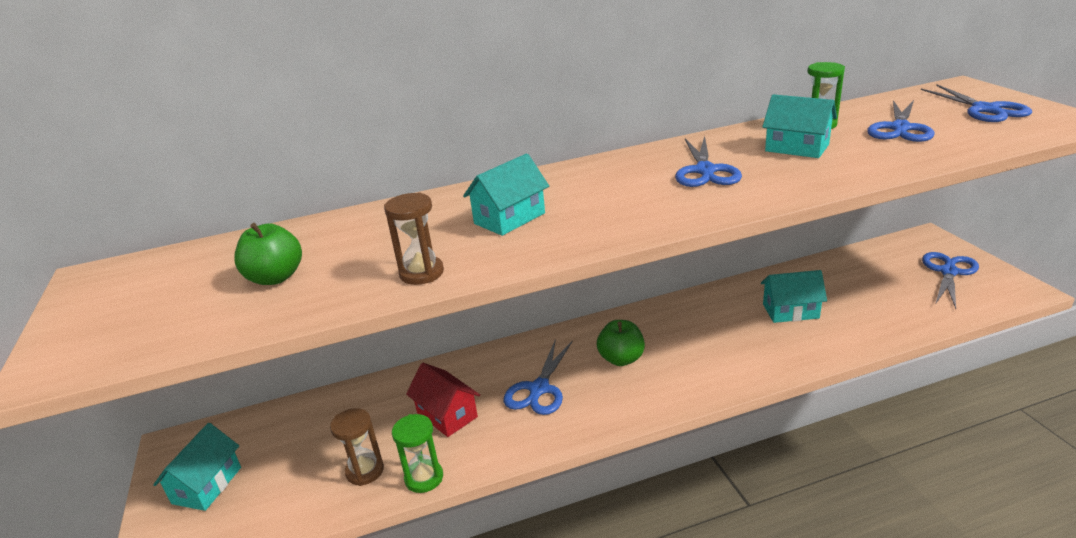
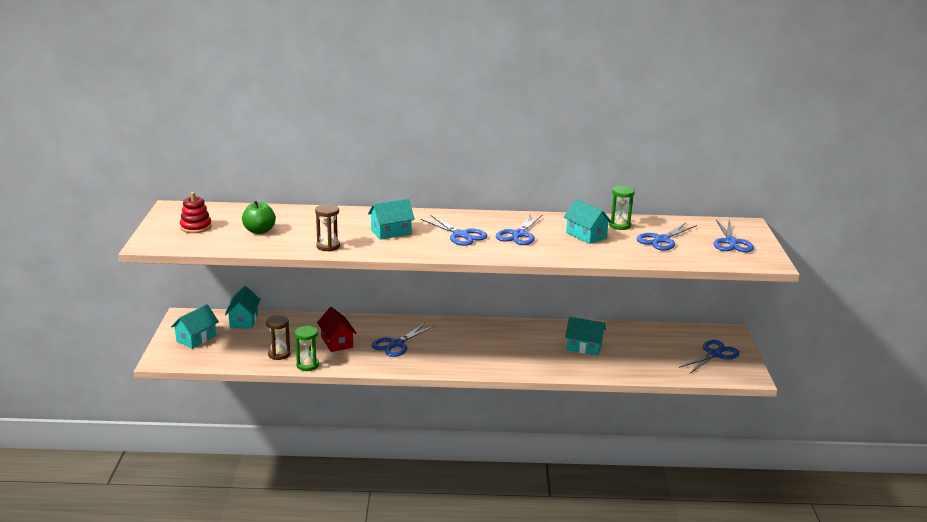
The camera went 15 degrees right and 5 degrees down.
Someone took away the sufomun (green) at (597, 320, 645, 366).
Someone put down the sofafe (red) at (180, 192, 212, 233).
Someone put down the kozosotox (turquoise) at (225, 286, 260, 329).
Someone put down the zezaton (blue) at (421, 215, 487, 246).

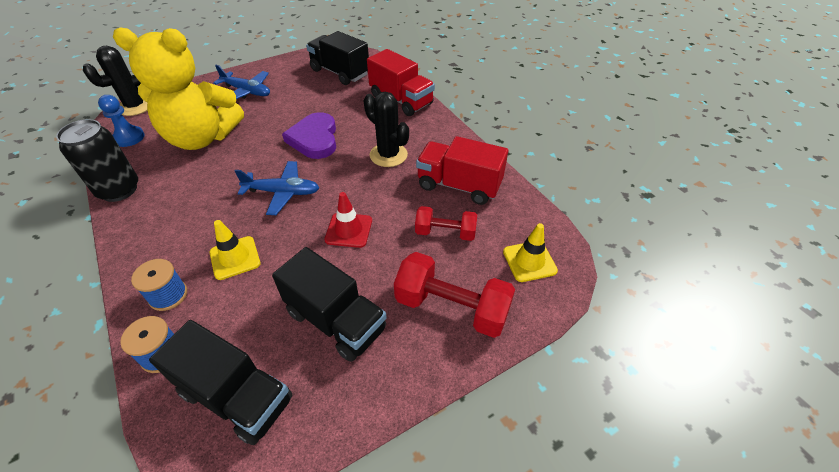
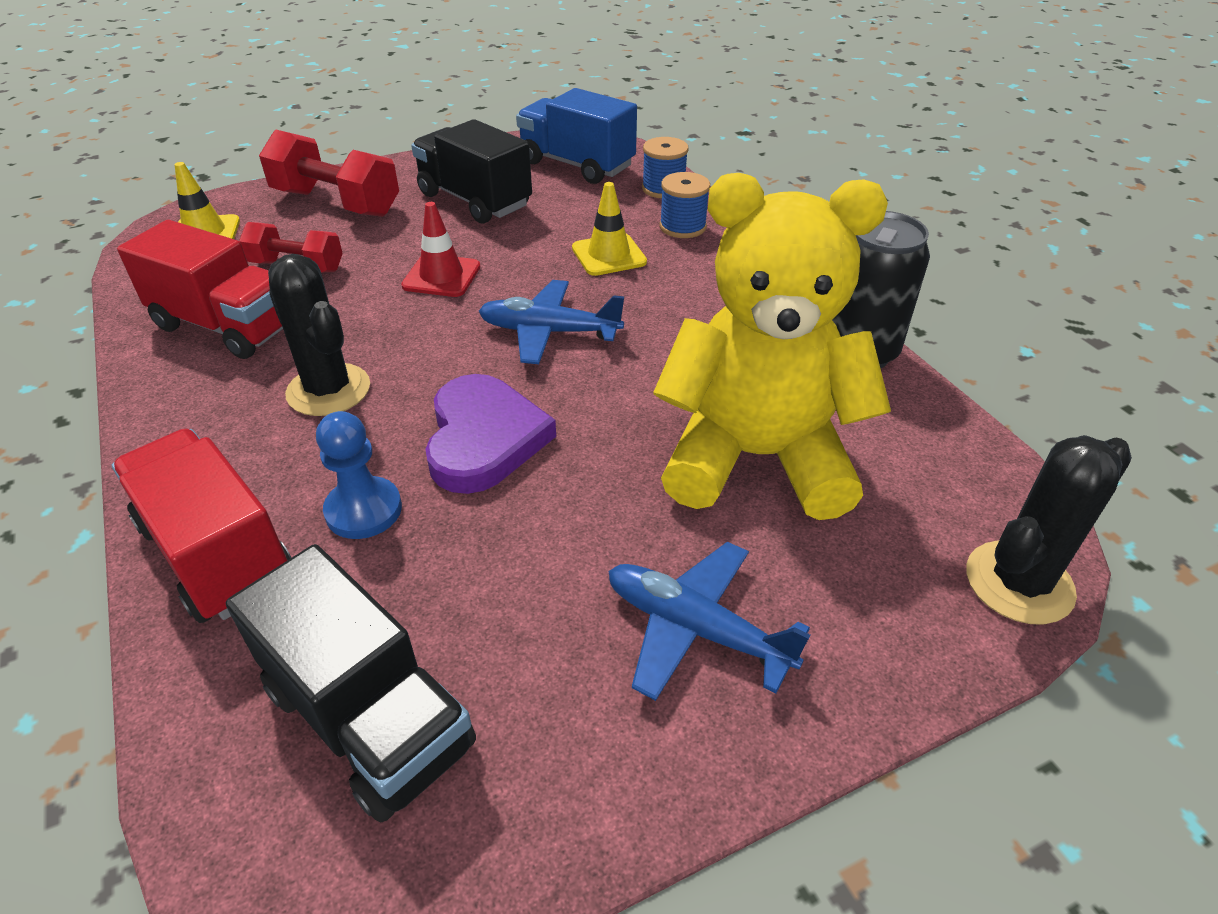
The camera went 175 degrees left and 5 degrees down.
Someone carried the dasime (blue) from (98, 95, 145, 147) to (316, 411, 402, 539).
Someone repainted the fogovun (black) at (149, 320, 292, 445), which became the fogovun (blue) at (516, 88, 637, 184).

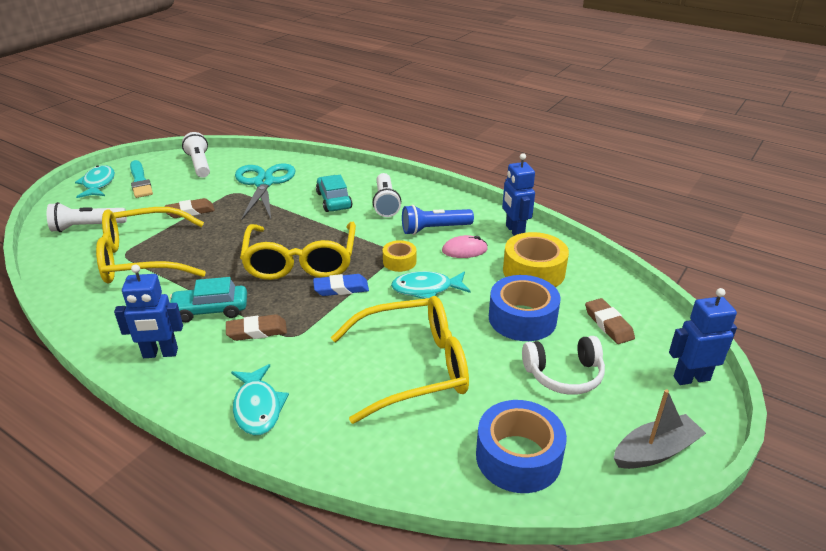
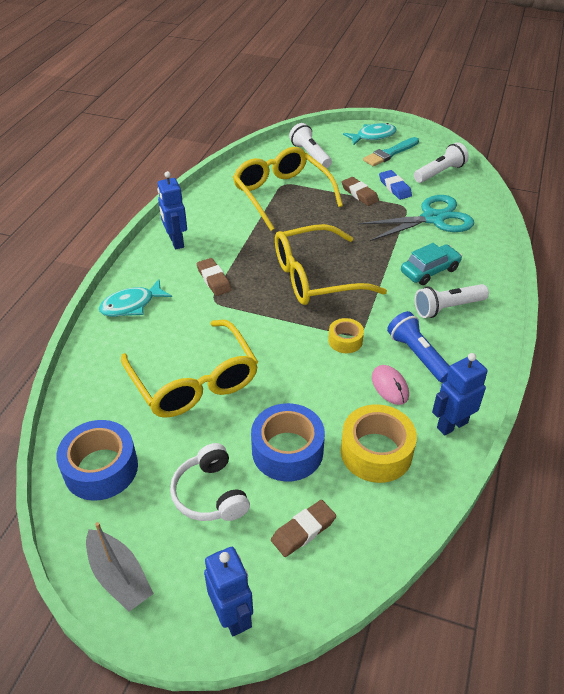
The camera went 75 degrees right and 10 degrees up.
Someone took away the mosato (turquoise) at (170, 277, 247, 322).
Someone took away the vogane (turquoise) at (391, 271, 470, 299).
Someone carried the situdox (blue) from (313, 274, 369, 296) to (379, 170, 412, 200).

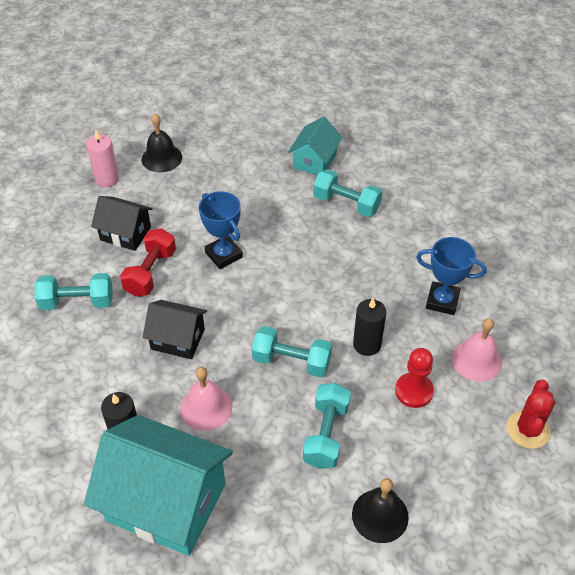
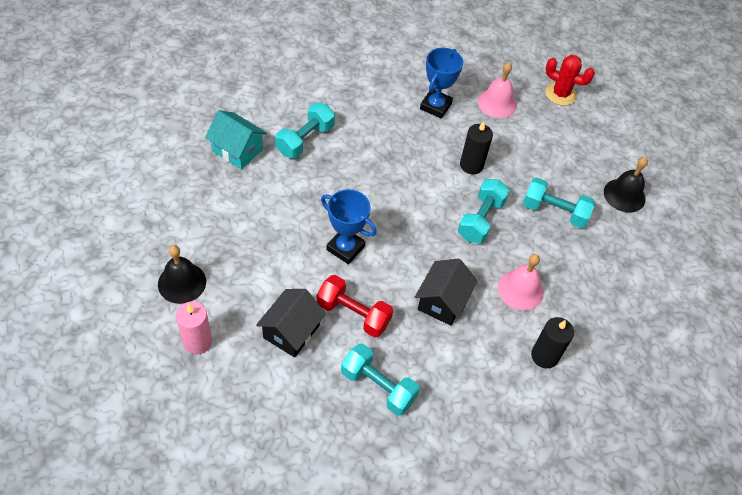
The camera went 85 degrees left and 5 degrees up.
Someone took away the kozosotox (turquoise) at (84, 415, 233, 556).
Someone took away the dasime (red) at (395, 348, 434, 408).
Someone rotated the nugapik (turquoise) at (35, 273, 112, 310) by 60 degrees counterclockwise.
Someone rotated the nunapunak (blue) at (199, 191, 243, 269) by 60 degrees clockwise.

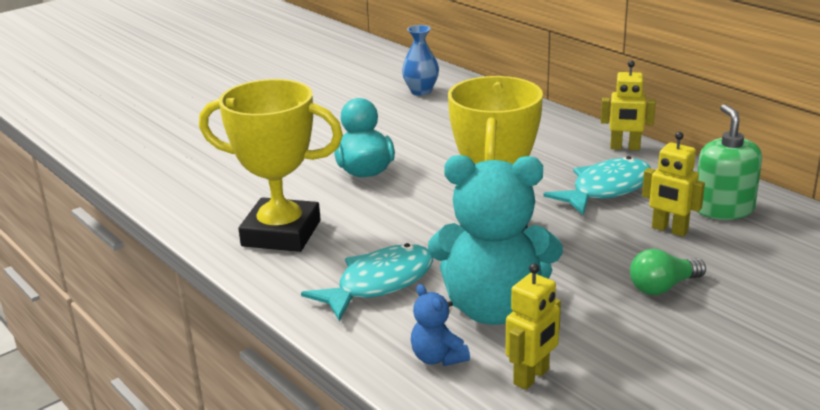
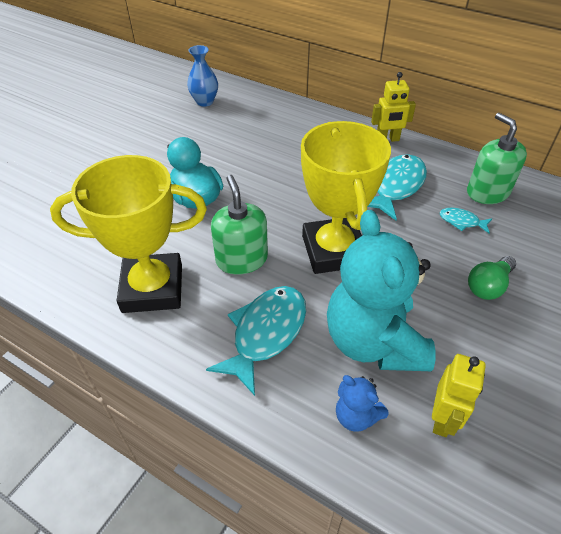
The camera went 20 degrees left and 20 degrees up.
Someone put down the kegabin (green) at (211, 175, 268, 275).
Someone swapped the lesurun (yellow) at (642, 132, 705, 237) for the vogane (turquoise) at (440, 208, 492, 233).
Someone rotated the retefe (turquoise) at (428, 155, 563, 325) by 90 degrees clockwise.

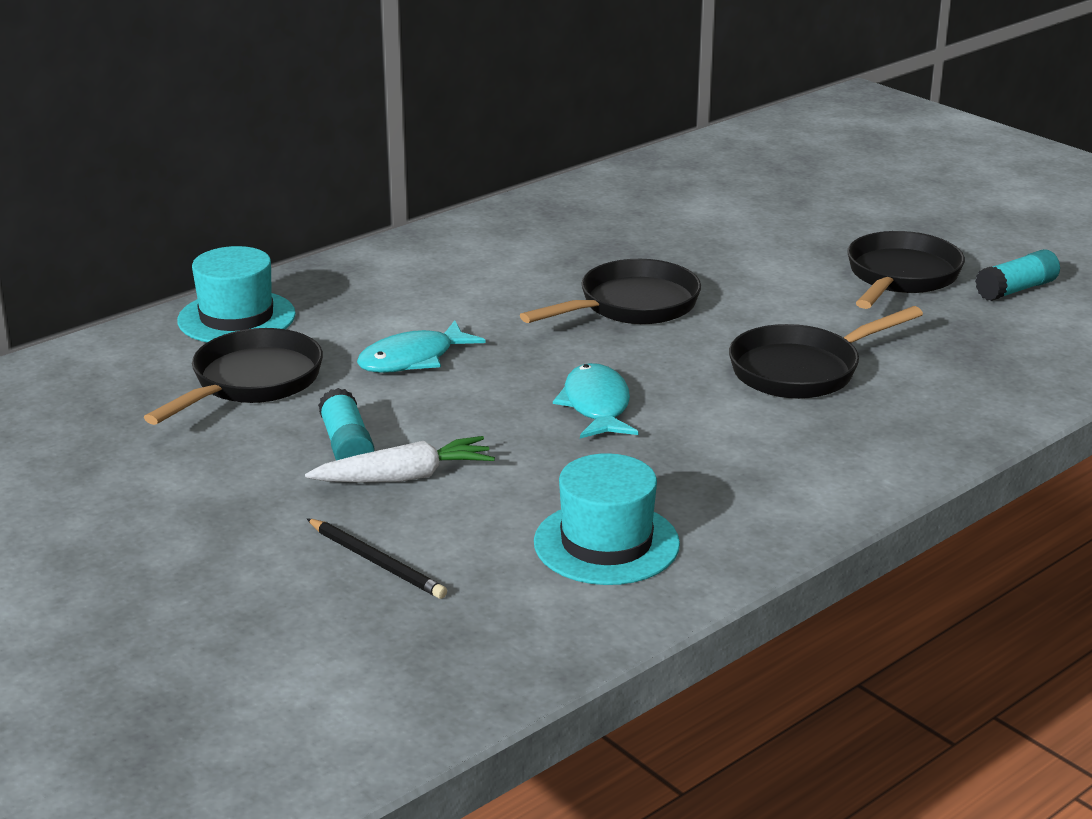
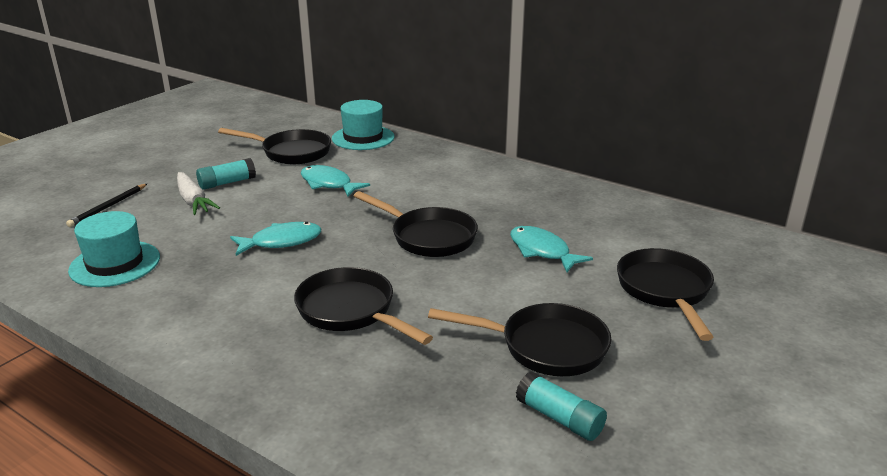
The camera went 75 degrees right and 0 degrees up.
Someone put down the vogane (turquoise) at (510, 226, 593, 272).
Someone put down the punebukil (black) at (617, 248, 714, 341).

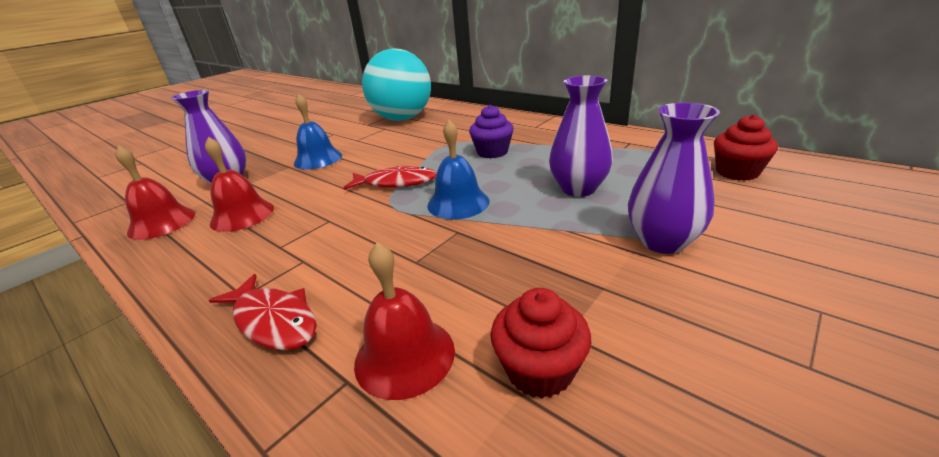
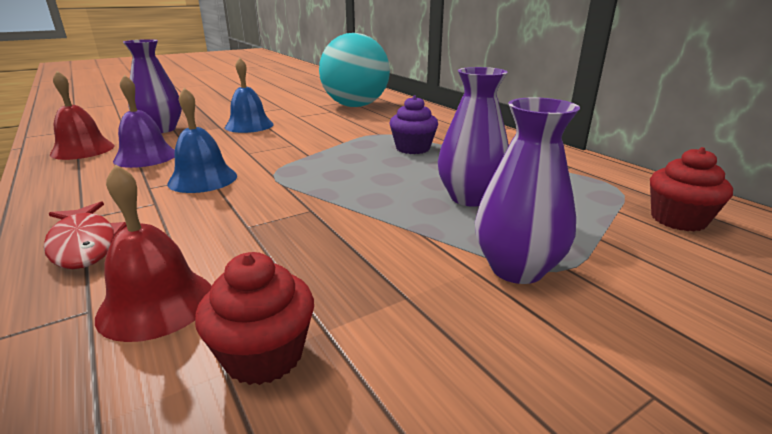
The camera went 15 degrees right and 5 degrees down.
Someone took away the vogane (red) at (343, 166, 437, 190).
Someone carried the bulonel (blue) from (427, 120, 489, 220) to (167, 88, 237, 193).
Someone repainted the bulonel (red) at (205, 137, 274, 232), which became the bulonel (purple) at (113, 75, 175, 168).

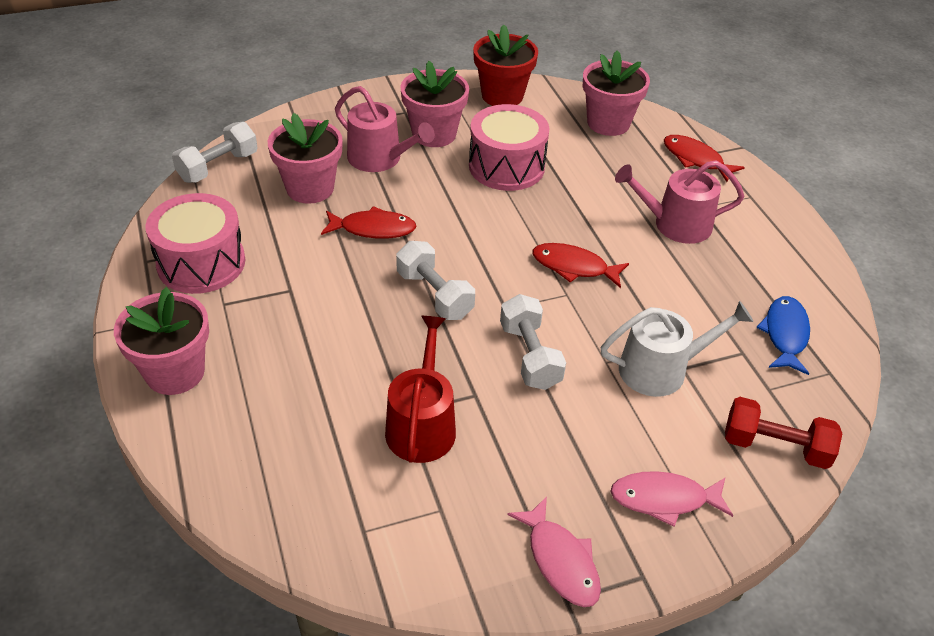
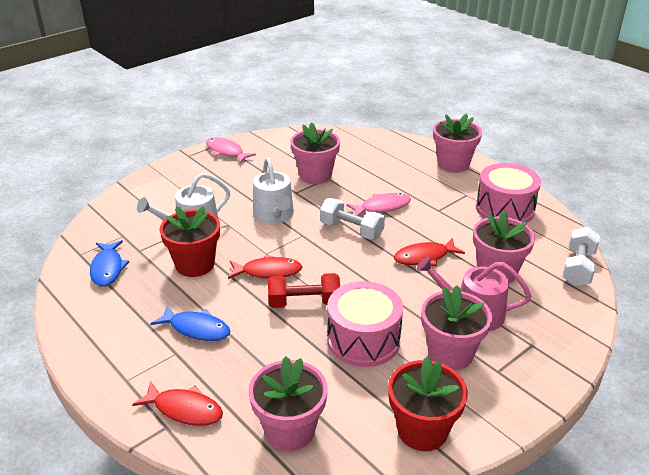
The camera went 160 degrees right and 10 degrees down.
Someone put down the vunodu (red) at (159, 206, 220, 277).
Someone carried the vogane (pink) from (610, 471, 733, 527) to (346, 193, 411, 216).
Someone carried the nugapik (red) from (725, 397, 842, 469) to (268, 273, 340, 308).
Someone swapped the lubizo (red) at (385, 316, 456, 463) for the vunodu (pink) at (290, 122, 340, 184).
Someone swapped the nugapik (white) at (500, 294, 566, 390) for the lubizo (white) at (253, 157, 294, 224).
Someone swapped the lubizo (pink) at (615, 160, 745, 244) for the vogane (blue) at (151, 306, 230, 341).

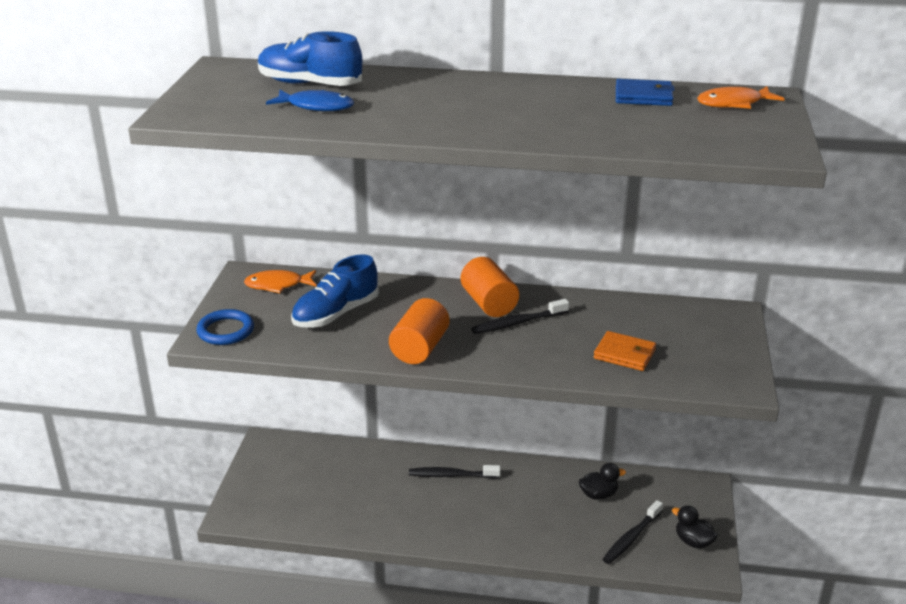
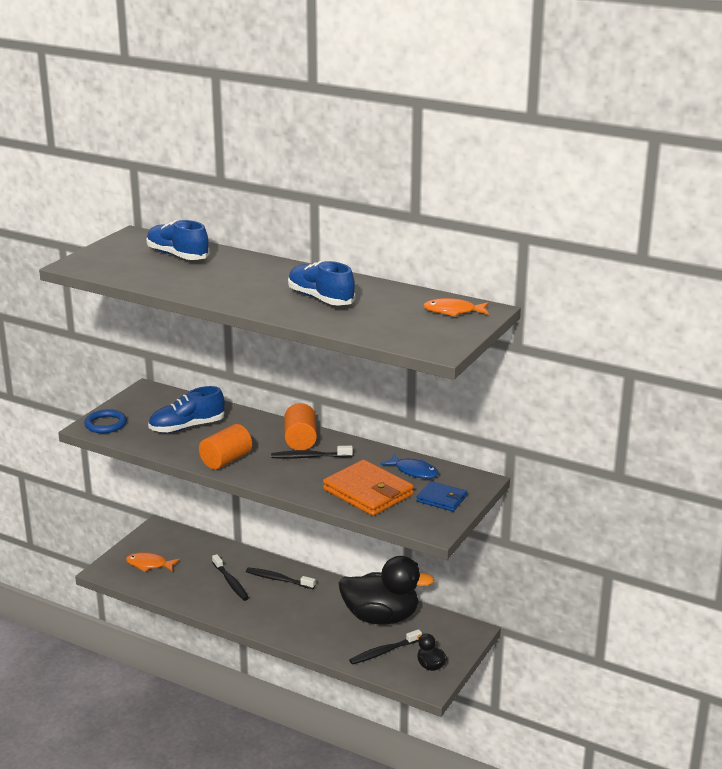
The camera went 20 degrees right and 5 degrees down.
Someone put down the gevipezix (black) at (212, 554, 249, 601).
Someone put down the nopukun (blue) at (288, 261, 356, 306).
Someone carried the vogane (orange) from (244, 270, 316, 293) to (126, 552, 180, 572).
Someone carried the vogane (blue) from (266, 90, 354, 111) to (380, 454, 439, 479).
Someone carried the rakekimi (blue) from (616, 79, 675, 106) to (416, 481, 467, 511).
Someone scaled the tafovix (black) at (579, 463, 626, 500) by 2.35.
Someone scaled the rakekimi (orange) at (594, 331, 656, 371) by 1.77.

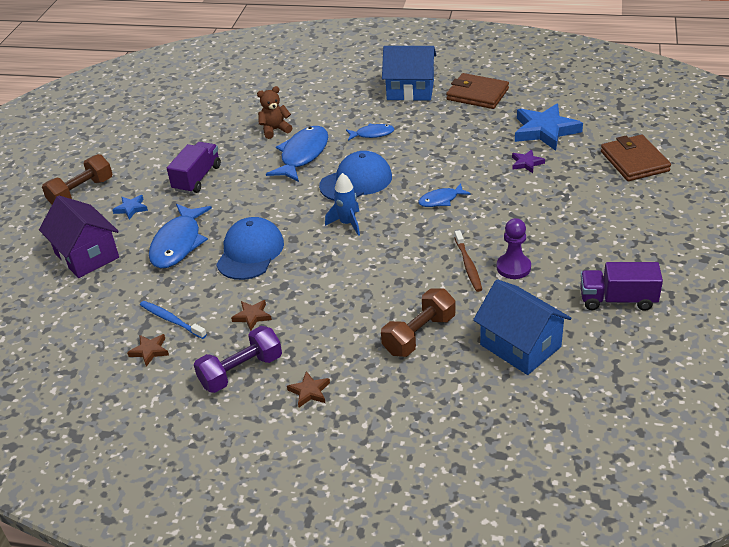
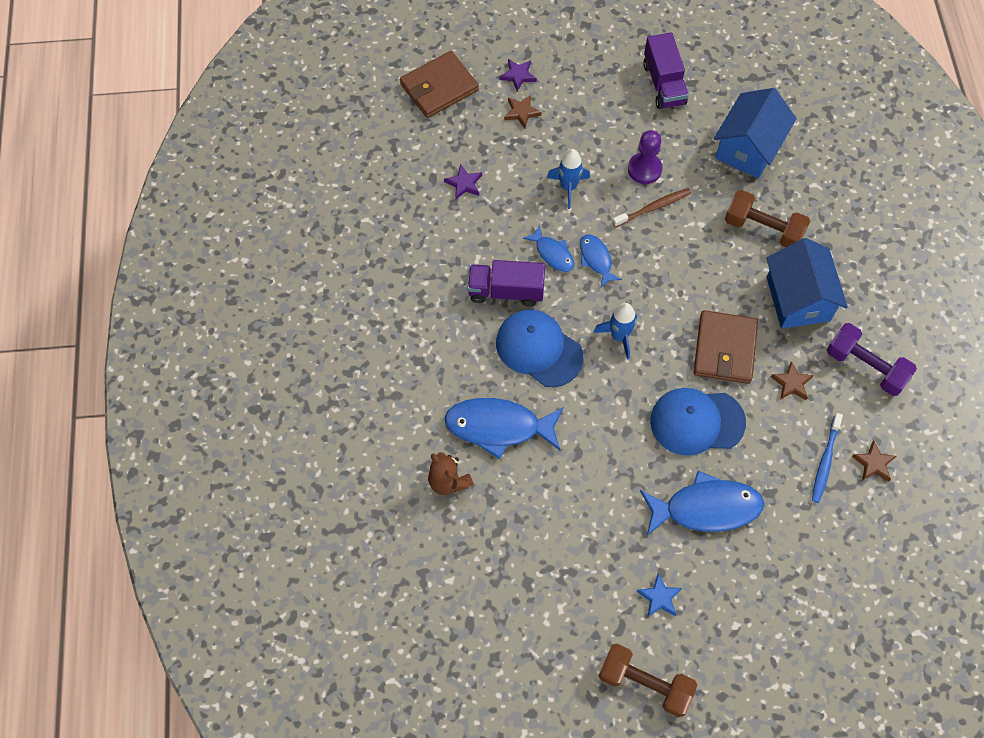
The camera went 110 degrees left and 25 degrees up.
Someone took away the kozosotox (purple) at (39, 196, 119, 278).
Someone took away the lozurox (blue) at (515, 104, 583, 151).
Someone put down the lozurox (purple) at (499, 59, 537, 91).
Someone put down the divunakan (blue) at (547, 149, 590, 209).
Someone carried the fogovun (purple) from (167, 142, 221, 194) to (468, 260, 545, 307).
Someone carried the lozurox (brown) from (287, 371, 330, 407) to (504, 95, 542, 128).
Someone carried the vogane (blue) from (346, 123, 395, 141) to (580, 234, 622, 287).
Someone carried the kozosotox (blue) from (382, 46, 436, 101) to (766, 238, 848, 329).
Someone carried the rakekimi (brown) from (446, 73, 509, 109) to (694, 310, 758, 384).

